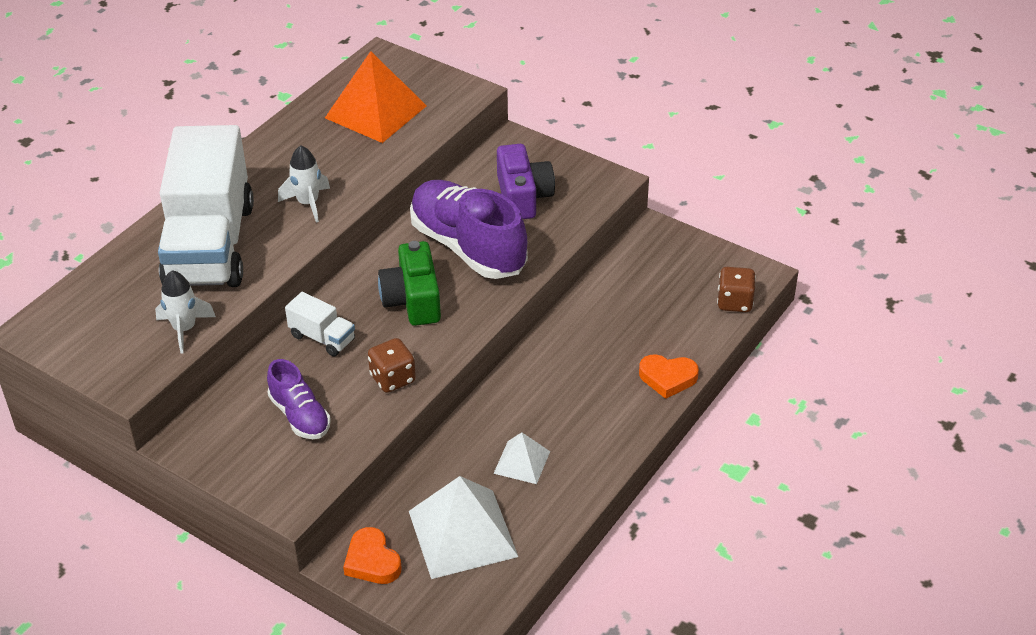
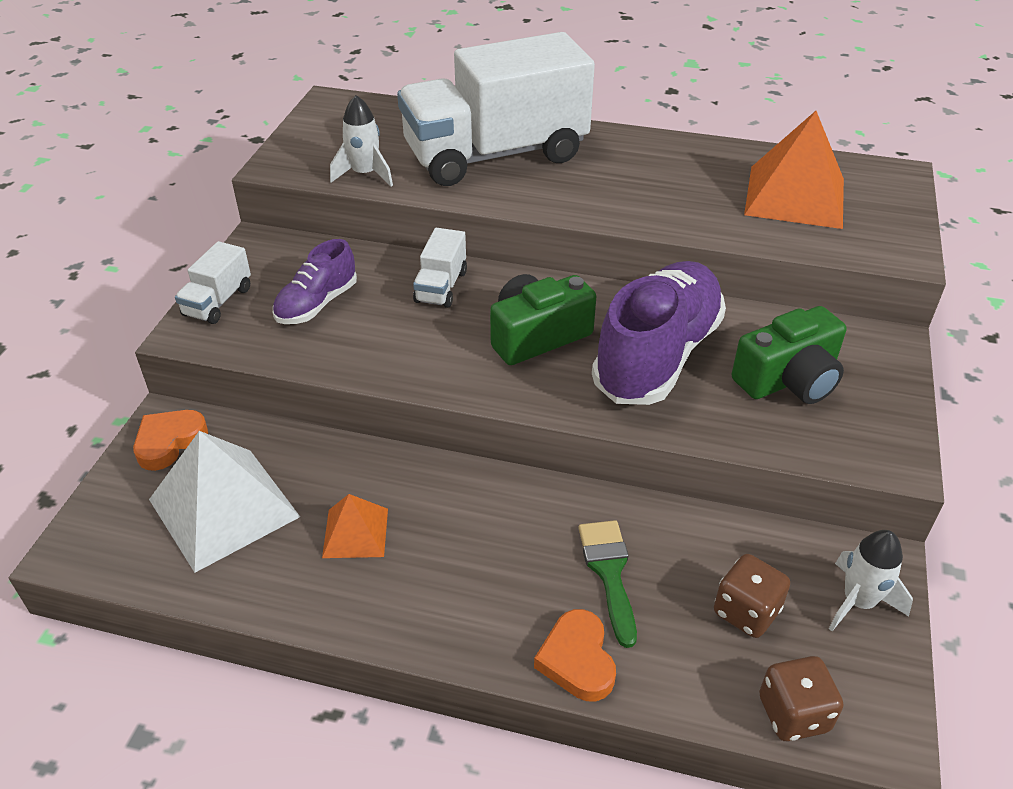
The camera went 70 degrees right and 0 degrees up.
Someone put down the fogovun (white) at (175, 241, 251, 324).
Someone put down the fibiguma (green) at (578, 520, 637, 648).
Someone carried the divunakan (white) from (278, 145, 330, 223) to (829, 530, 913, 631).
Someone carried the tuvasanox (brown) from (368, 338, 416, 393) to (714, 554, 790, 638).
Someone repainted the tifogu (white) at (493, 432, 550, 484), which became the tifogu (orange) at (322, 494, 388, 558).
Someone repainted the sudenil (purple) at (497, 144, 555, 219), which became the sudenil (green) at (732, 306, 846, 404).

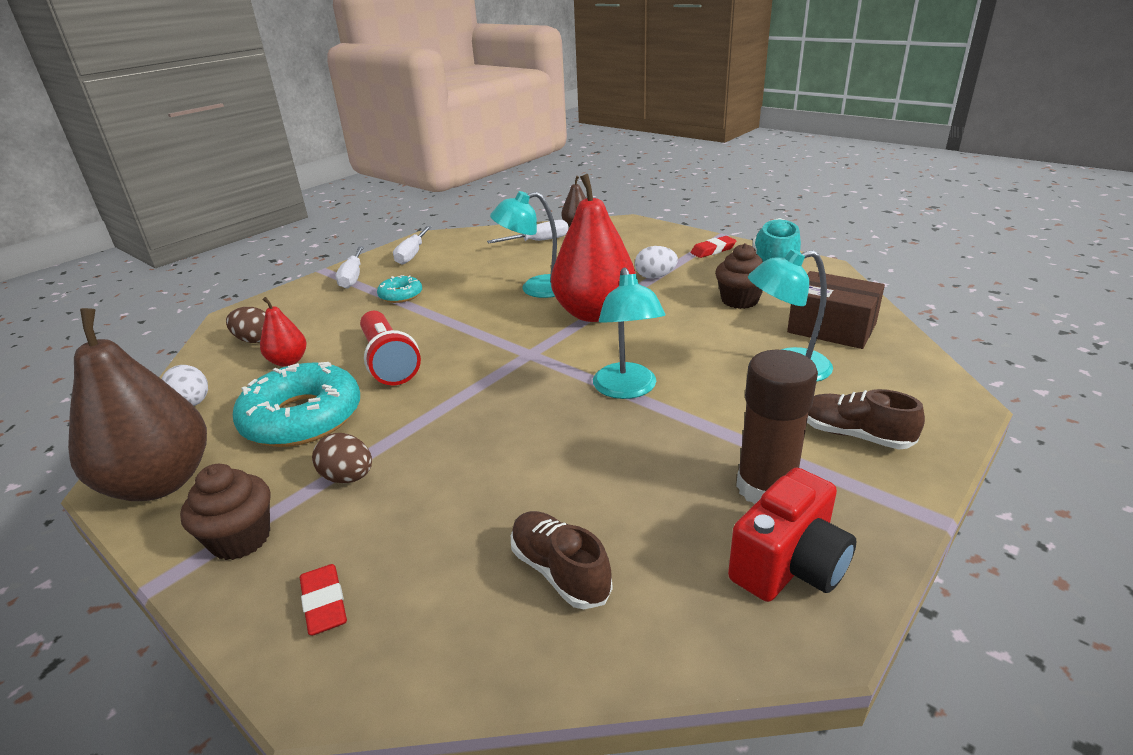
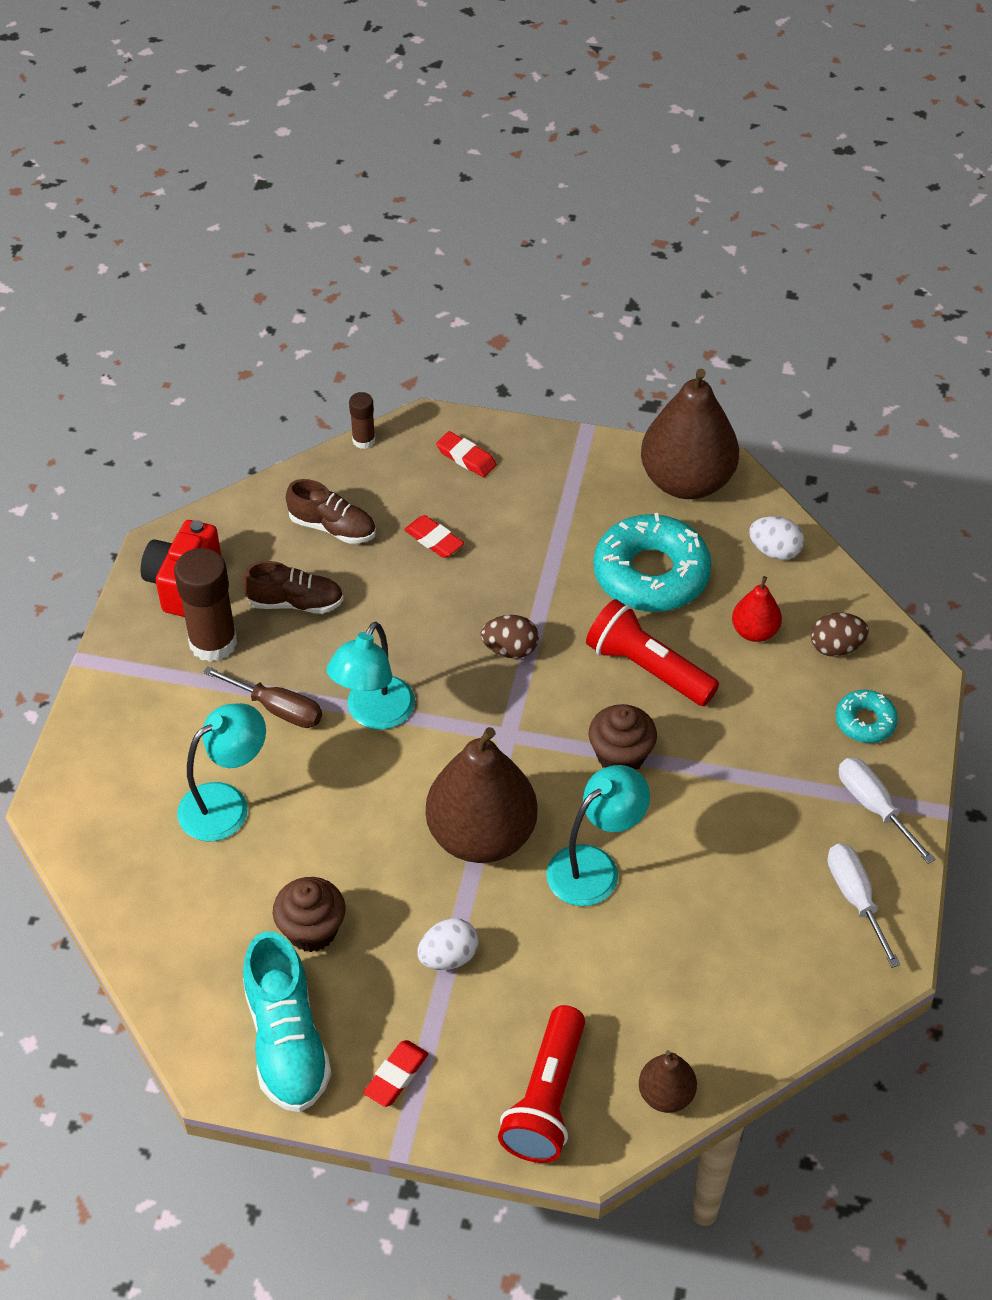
The camera went 150 degrees right and 20 degrees up.
Someone took away the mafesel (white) at (487, 220, 569, 243).
Someone took away the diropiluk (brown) at (787, 271, 885, 349).
Someone put down the mafesel (brown) at (203, 666, 322, 728).
Someone put down the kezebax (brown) at (349, 392, 375, 449).
Someone put down the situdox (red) at (404, 515, 464, 558).
Someone put down the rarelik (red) at (498, 1005, 585, 1163).
Someone carried the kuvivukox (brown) from (180, 464, 270, 560) to (589, 704, 657, 770).
Someone carried the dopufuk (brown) from (312, 433, 372, 483) to (481, 615, 539, 659).
Someone carried the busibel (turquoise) from (377, 275, 422, 303) to (836, 690, 898, 743).
Someone carried the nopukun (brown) from (807, 389, 925, 449) to (242, 561, 344, 614).
Someone repainted the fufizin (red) at (551, 174, 636, 322), which became the fufizin (brown) at (426, 727, 538, 863).
Someone rotated the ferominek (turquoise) at (593, 267, 665, 399) by 120 degrees counterclockwise.

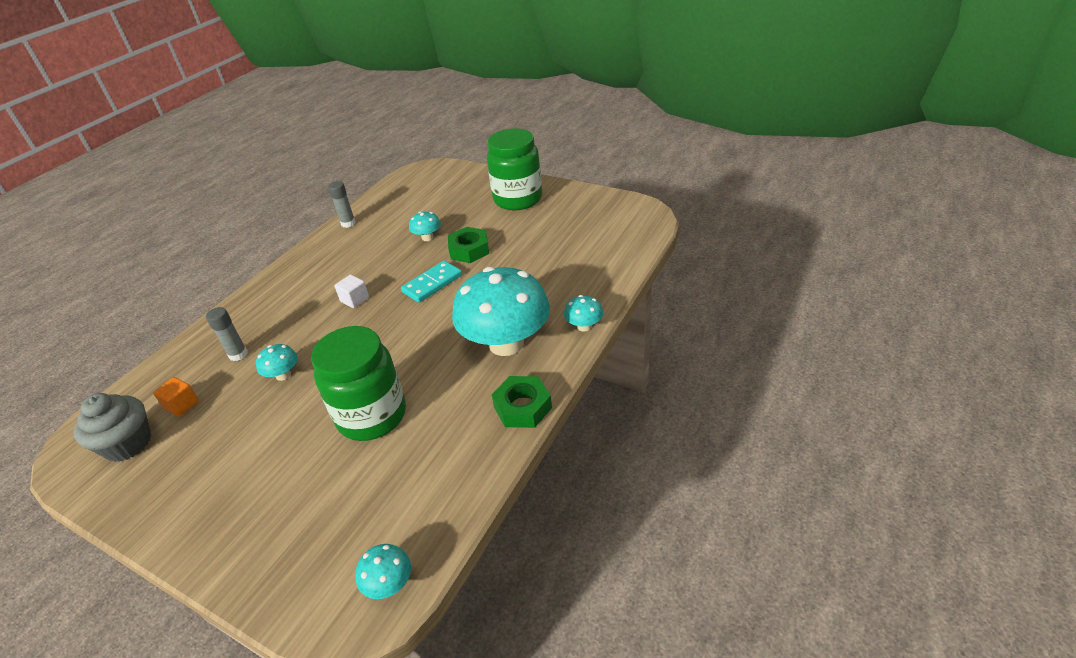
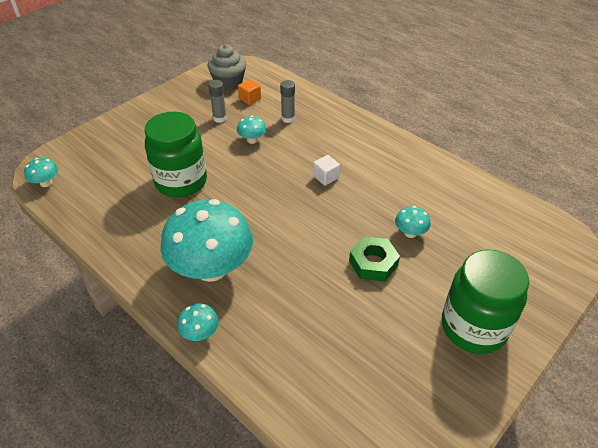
The camera went 100 degrees right and 5 degrees up.
Someone took away the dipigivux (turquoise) at (401, 261, 462, 303).
Someone took away the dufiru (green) at (492, 376, 552, 428).
Someone carried the kezebax (grey) from (328, 181, 356, 228) to (208, 80, 227, 123).

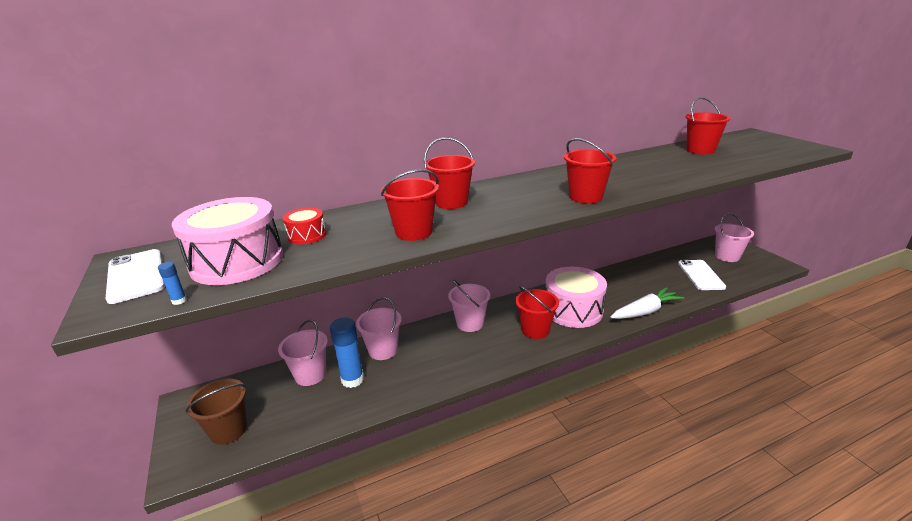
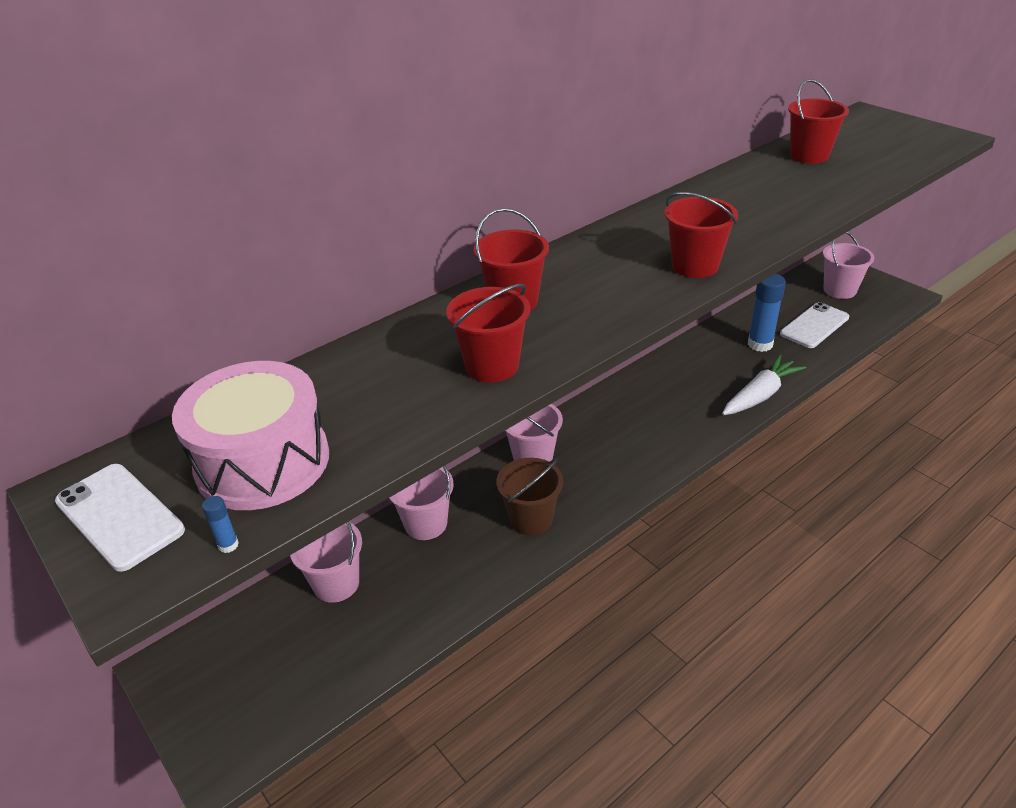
The camera went 15 degrees left and 10 degrees up.
Someone took away the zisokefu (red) at (283, 208, 326, 244).
Someone took away the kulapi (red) at (515, 286, 559, 339).
Someone took away the zisokefu (pink) at (546, 267, 607, 328).
Someone carried the kulapi (brown) from (186, 379, 247, 445) to (496, 458, 563, 536).
Someone carried the kezebax (blue) from (330, 318, 364, 388) to (748, 274, 786, 352).
Someone rotated the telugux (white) at (678, 260, 726, 290) by 60 degrees clockwise.

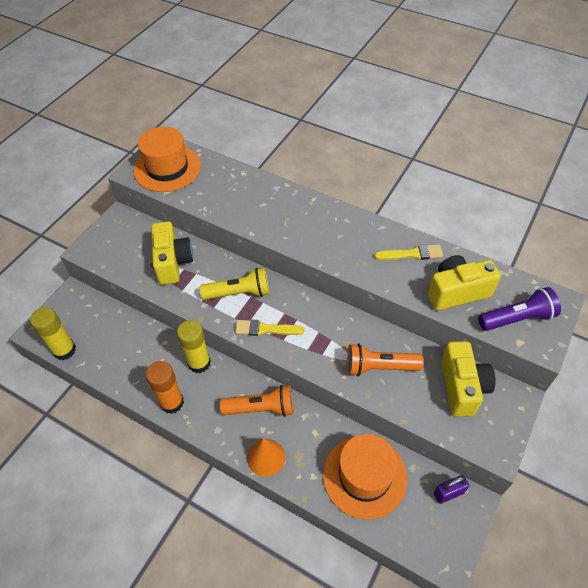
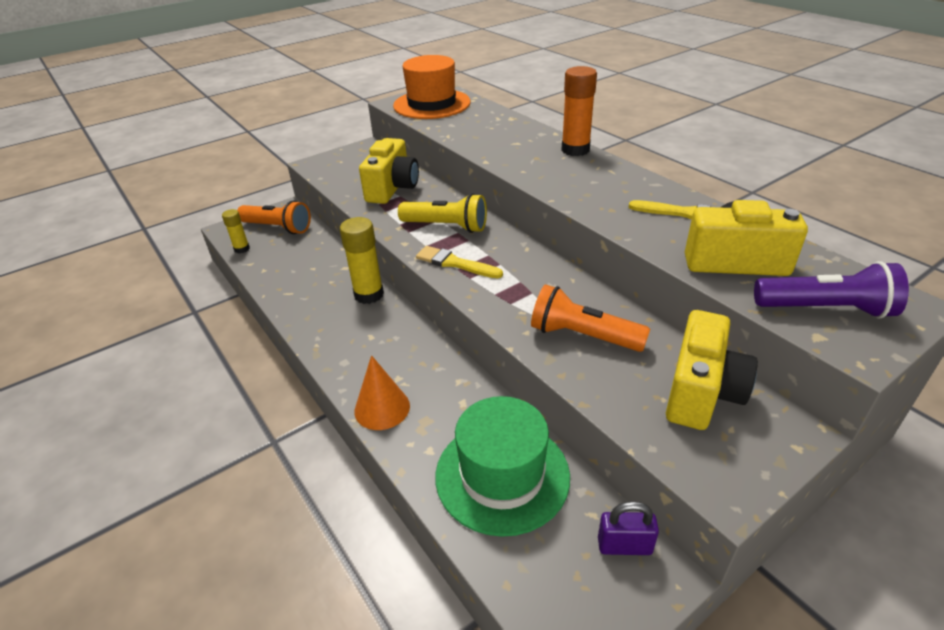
The camera went 25 degrees right and 15 degrees down.
Someone carried the kezebax (orange) from (146, 361, 184, 414) to (561, 66, 597, 156).
Someone carried the rarelik (orange) from (220, 385, 293, 417) to (237, 200, 311, 234).
Someone repainted the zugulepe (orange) at (323, 434, 407, 520), which became the zugulepe (green) at (435, 396, 570, 537).
Someone scaled the kezebax (yellow) at (30, 307, 76, 360) by 0.57.

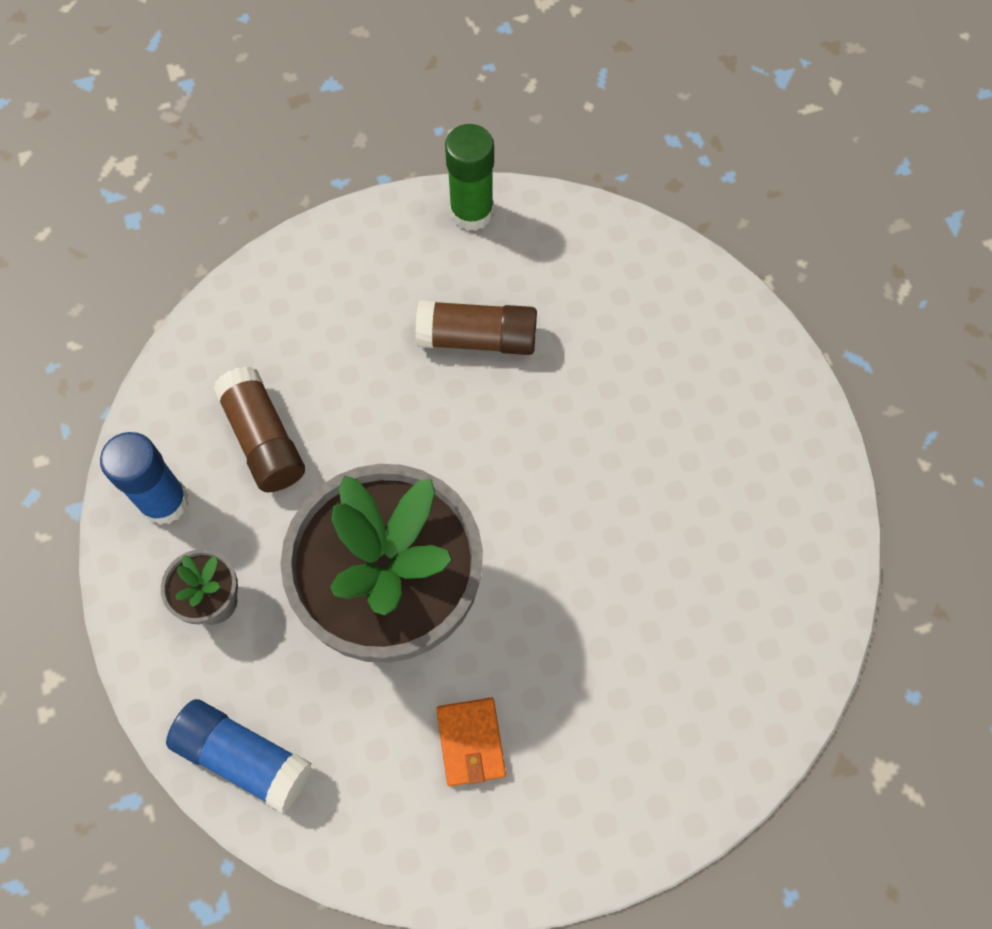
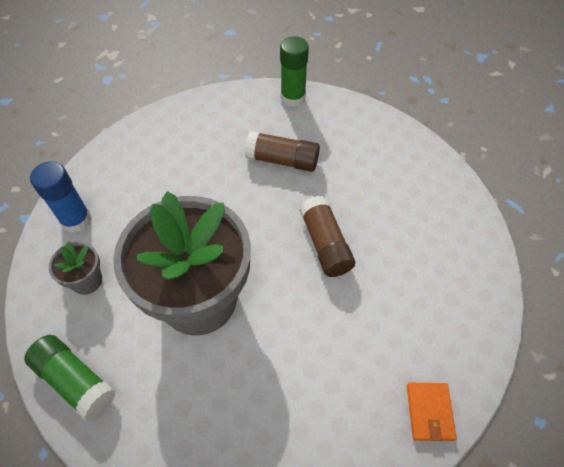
The camera went 10 degrees right and 10 degrees down.
Someone carried the kezebax (brown) from (213, 366, 305, 492) to (299, 196, 355, 277).
Someone carried the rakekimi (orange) from (436, 698, 506, 786) to (407, 383, 457, 441).
Someone repainted the kezebax (blue) at (166, 699, 312, 813), which became the kezebax (green) at (24, 335, 116, 421).

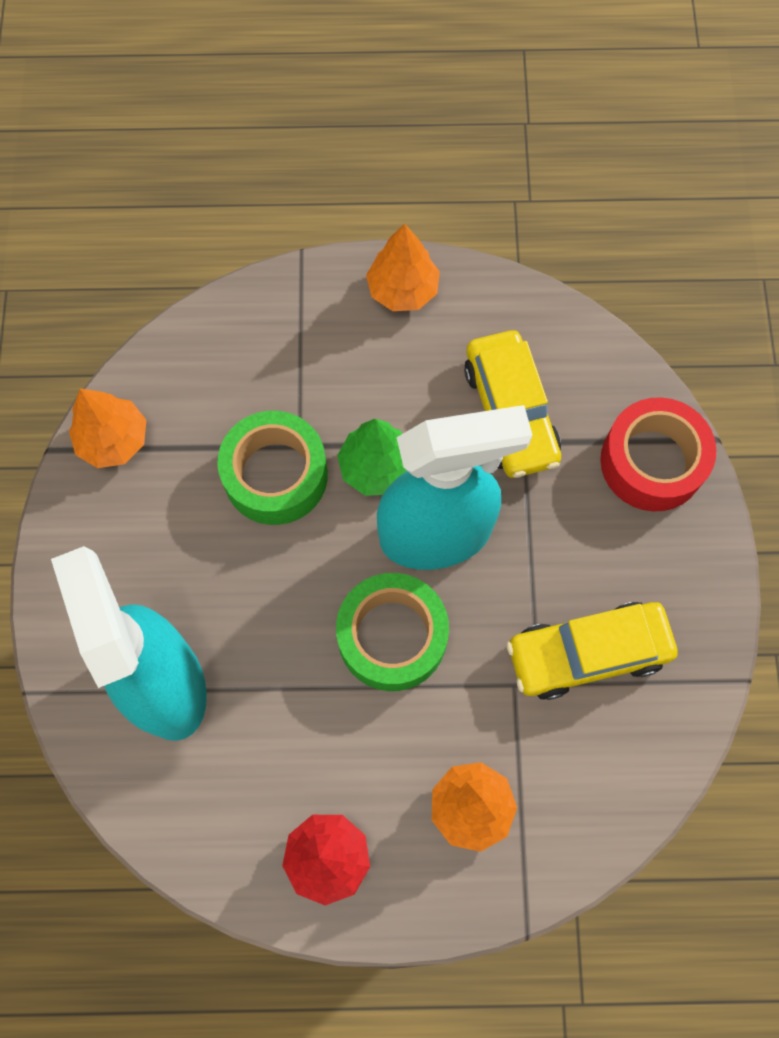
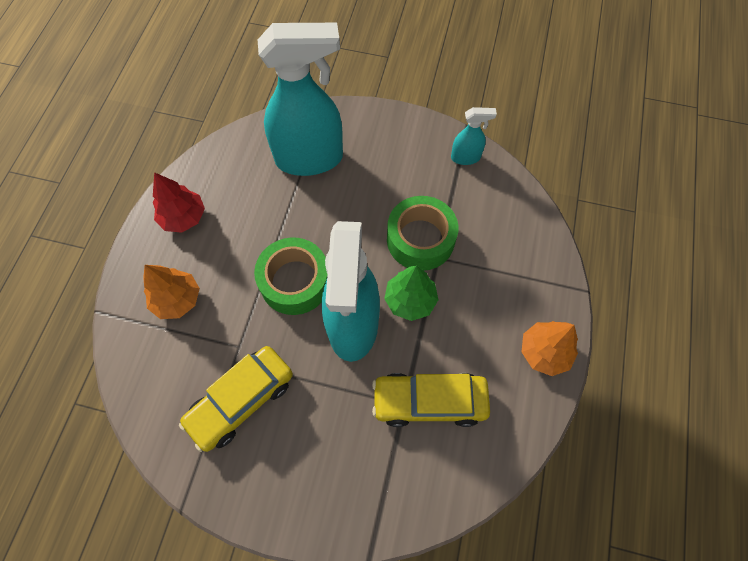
The camera went 105 degrees right and 5 degrees down.
Someone took away the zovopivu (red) at (600, 397, 717, 512).
Someone swapped the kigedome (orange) at (69, 389, 146, 468) for the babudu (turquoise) at (451, 107, 497, 165).
Someone rotated the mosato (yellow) at (507, 602, 678, 700) by 135 degrees counterclockwise.

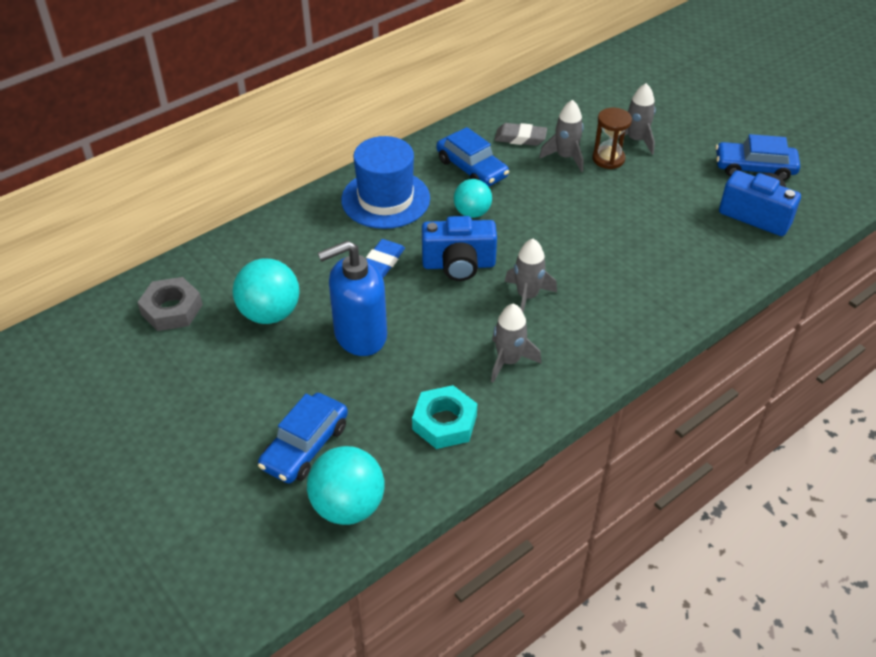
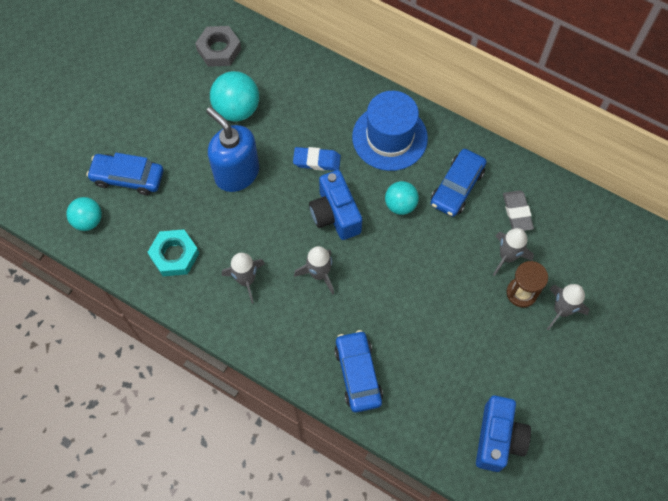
The camera went 70 degrees right and 20 degrees up.
Someone carried the mosato (blue) from (716, 134, 800, 181) to (334, 330, 383, 413).
Someone scaled the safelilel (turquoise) at (307, 446, 385, 525) by 0.65.

